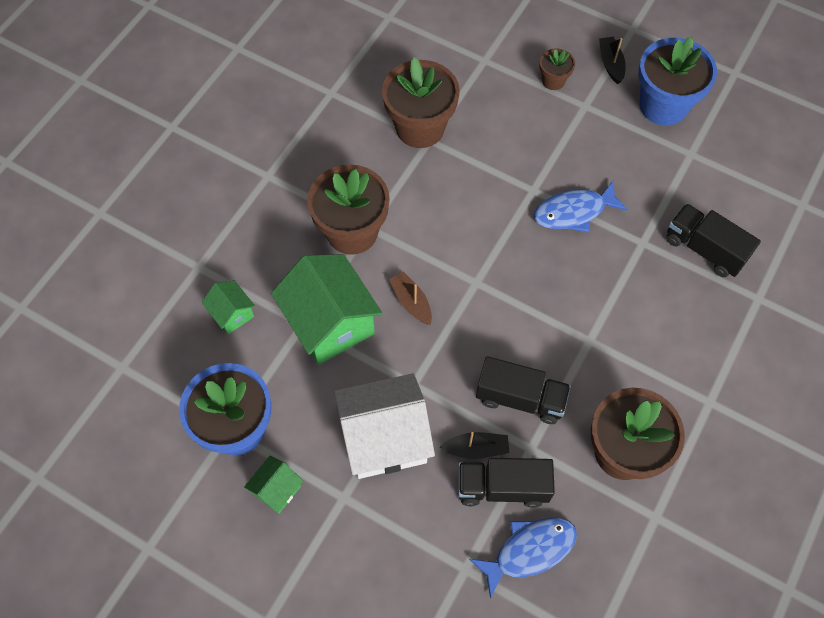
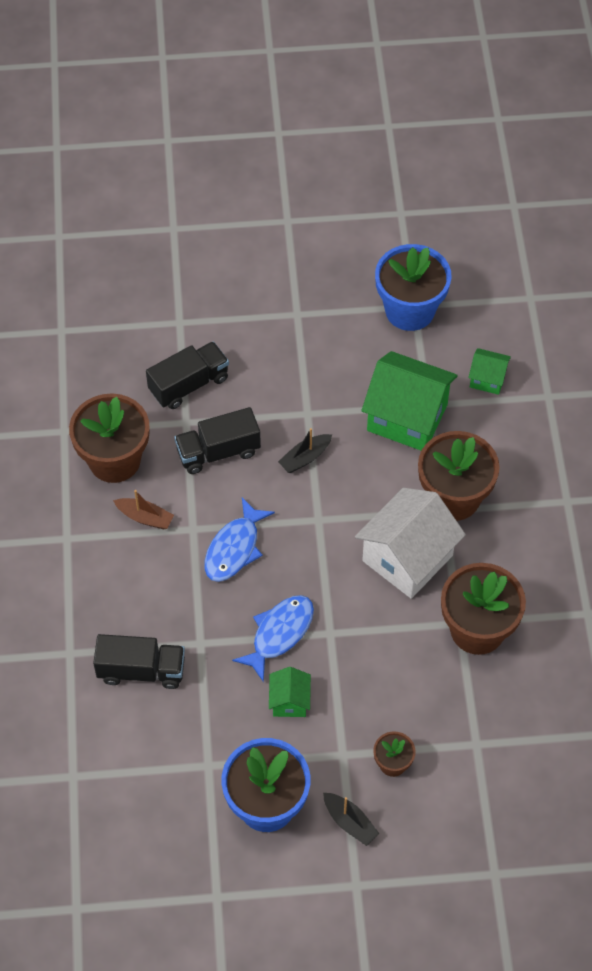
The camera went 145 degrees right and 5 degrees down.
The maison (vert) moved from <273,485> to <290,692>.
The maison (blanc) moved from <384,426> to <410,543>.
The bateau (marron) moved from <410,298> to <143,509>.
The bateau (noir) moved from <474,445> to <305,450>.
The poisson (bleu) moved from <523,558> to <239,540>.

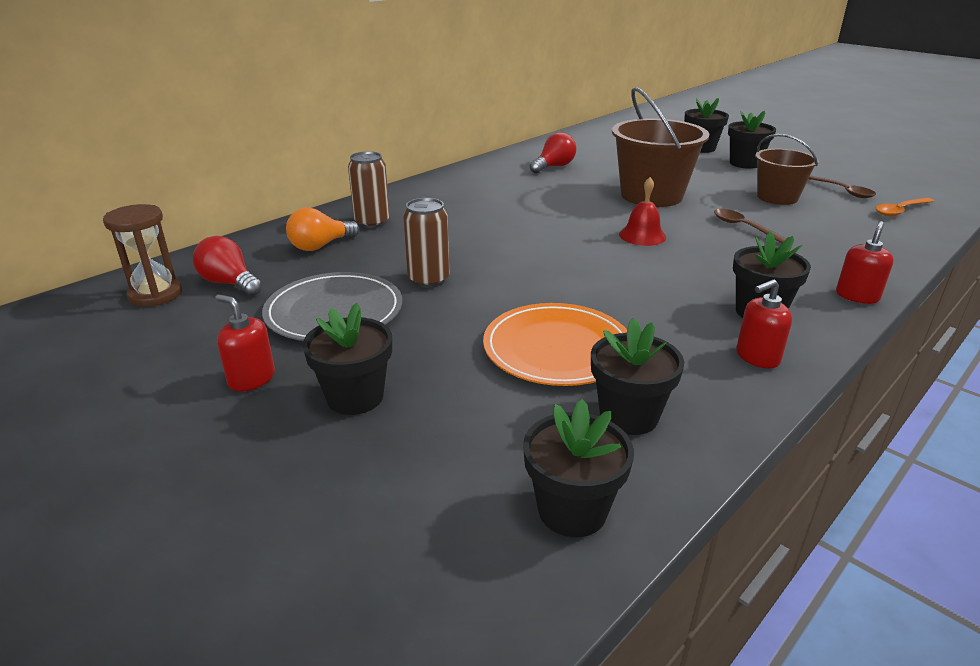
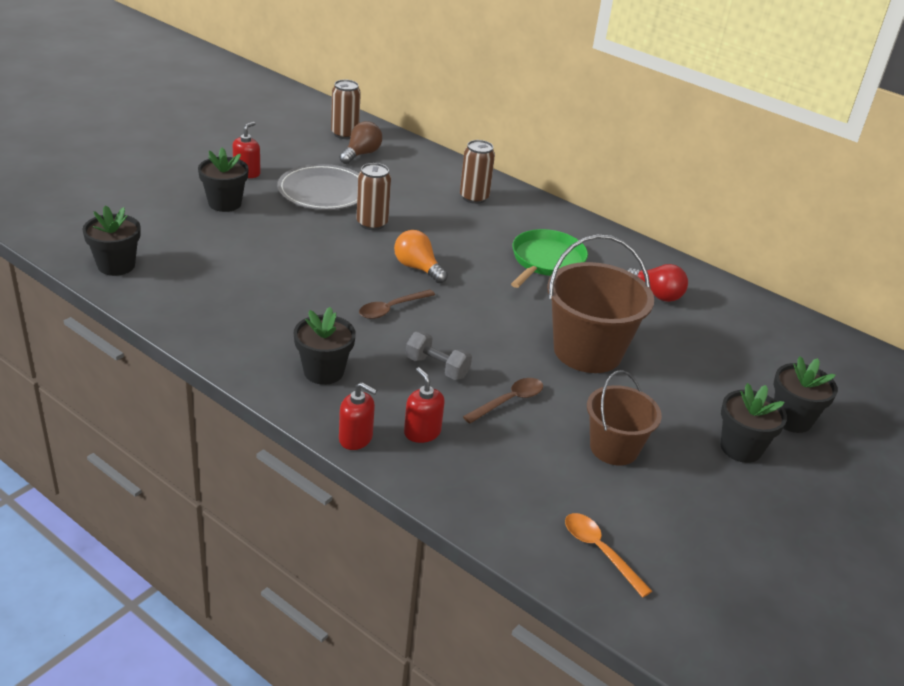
The camera went 80 degrees right and 5 degrees up.
The assiette (orange) at <555,344> disappeared.
The pot de fleurs (noir) at <637,376> disappeared.
The cloche (rouge) at <642,211> disappeared.
The haltère (gris) at <439,356> appeared.
The poêle (vert) at <549,258> appeared.
The ampoule (orange) moved from <323,229> to <421,256>.
The distributeur de savon (rouge) moved from <764,324> to <424,405>.
The cuillère (marron) moved from <842,186> to <397,304>.
The sablier (marron) at <142,255> was replaced by the canette (marron) at <346,109>.
The ampoule (rouge) at <227,266> became the ampoule (marron) at <360,142>.

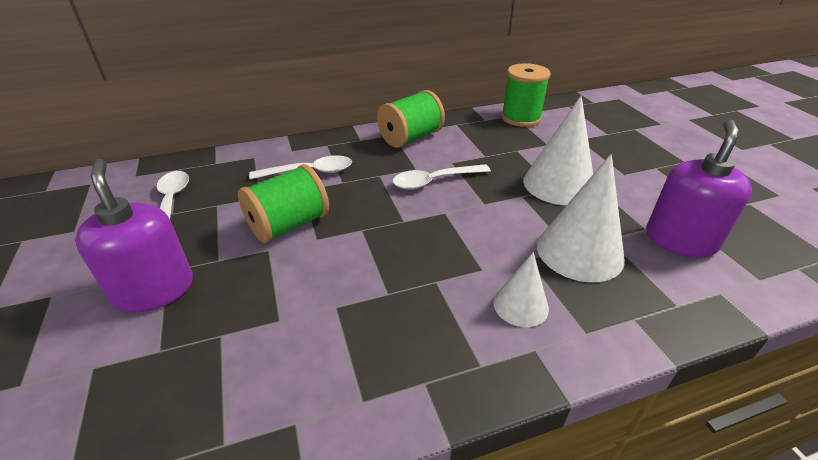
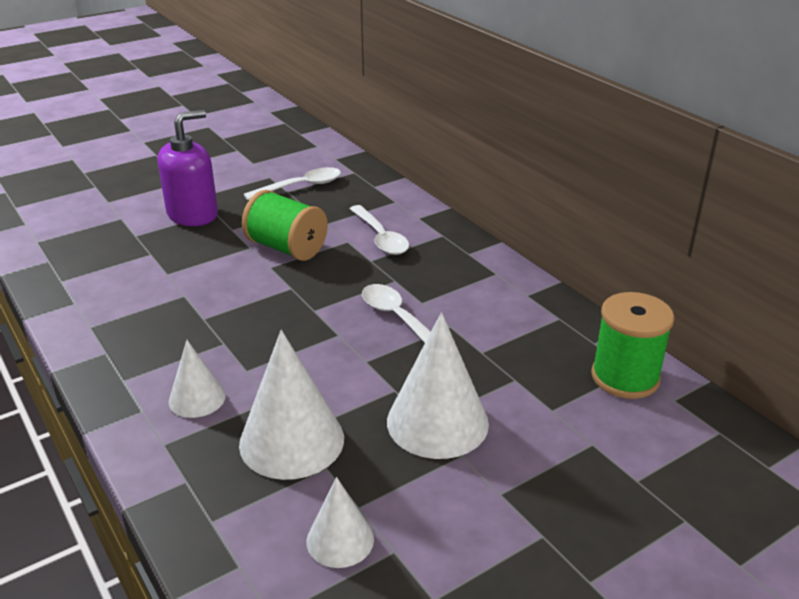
The camera went 75 degrees right and 5 degrees down.
The bobine (vert) at <411,119> disappeared.
The distributeur de savon (violet) at <699,189> was replaced by the cône (blanc) at <340,522>.

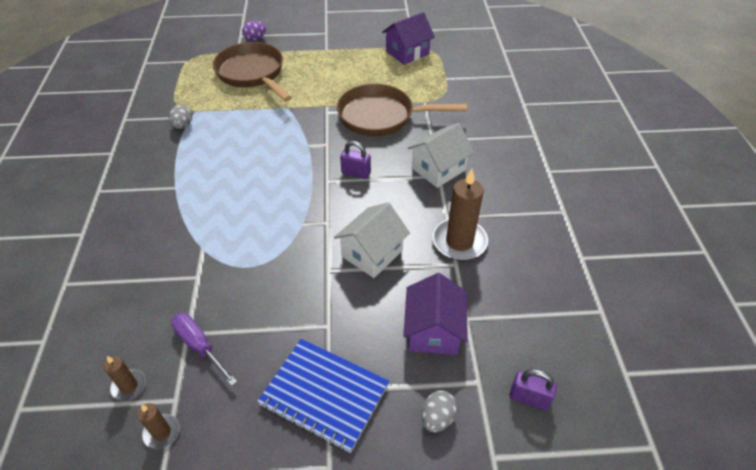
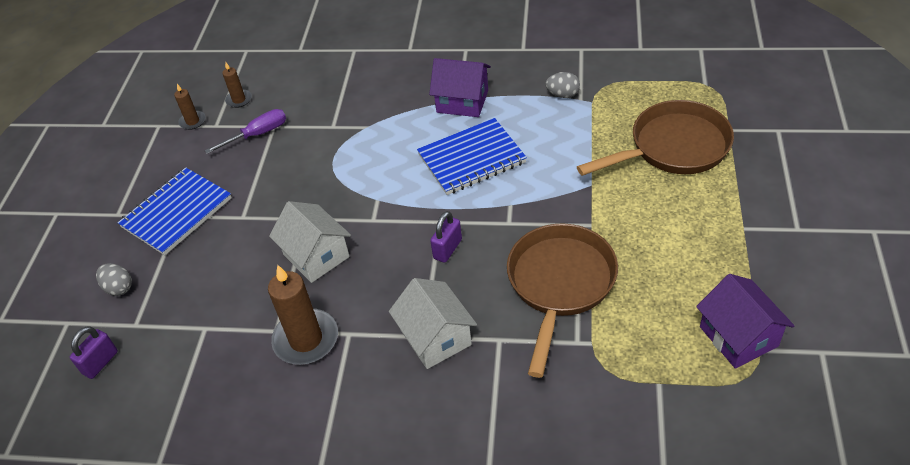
The camera went 105 degrees right and 0 degrees up.
The œuf (violet) at <254,31> disappeared.
The carnet (bleu) at <472,156> appeared.
The maison (violet) moved from <435,314> to <460,87>.

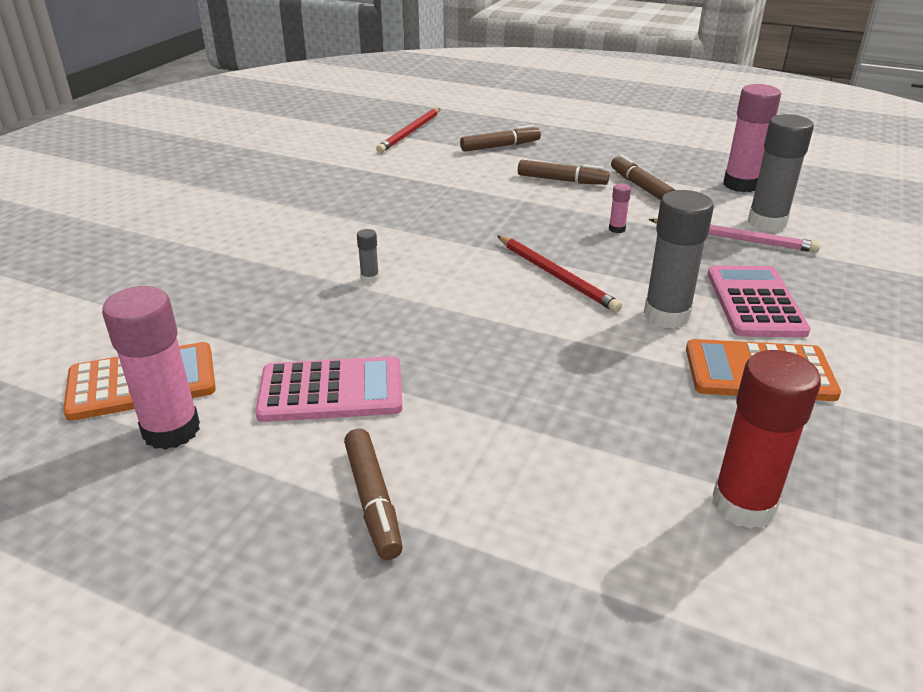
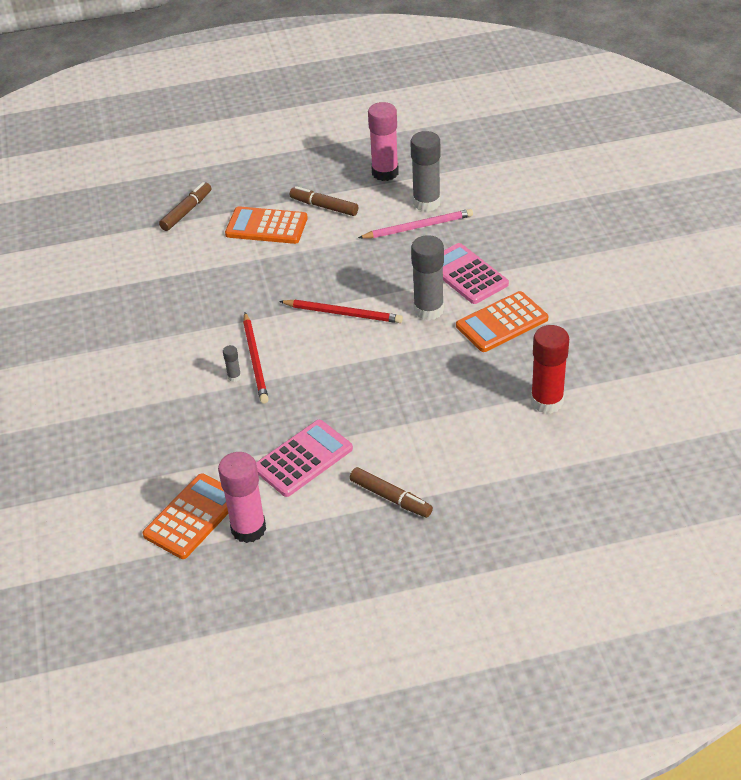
The camera went 35 degrees left and 10 degrees up.
The bâton de colle (rose) at <620,208> disappeared.
The crayon (rouge) moved from <408,130> to <256,357>.
The feutre (marron) at <564,172> was replaced by the calculatrice (orange) at <266,225>.

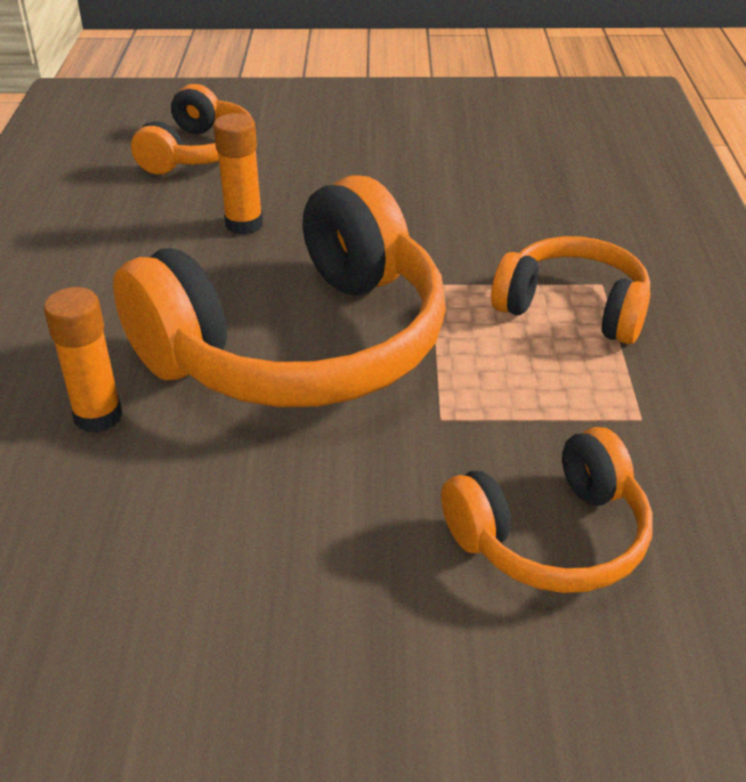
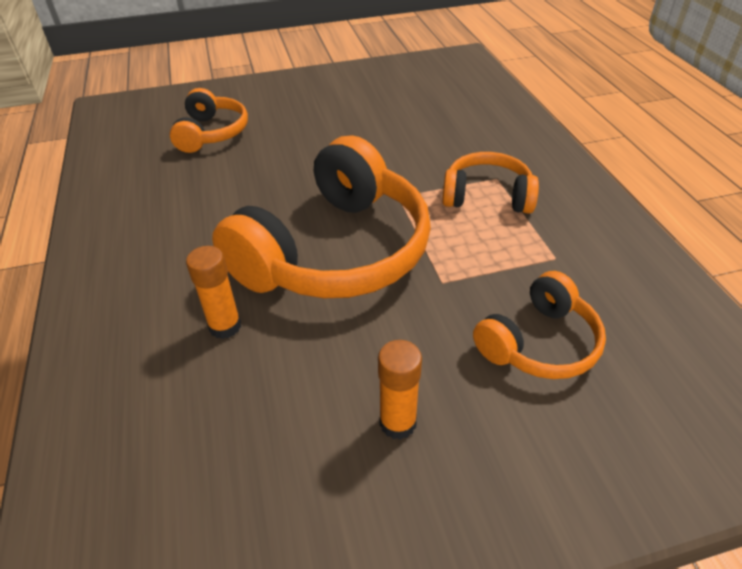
The camera went 15 degrees left and 5 degrees up.
The bâton de colle (orange) moved from <238,174> to <400,390>.

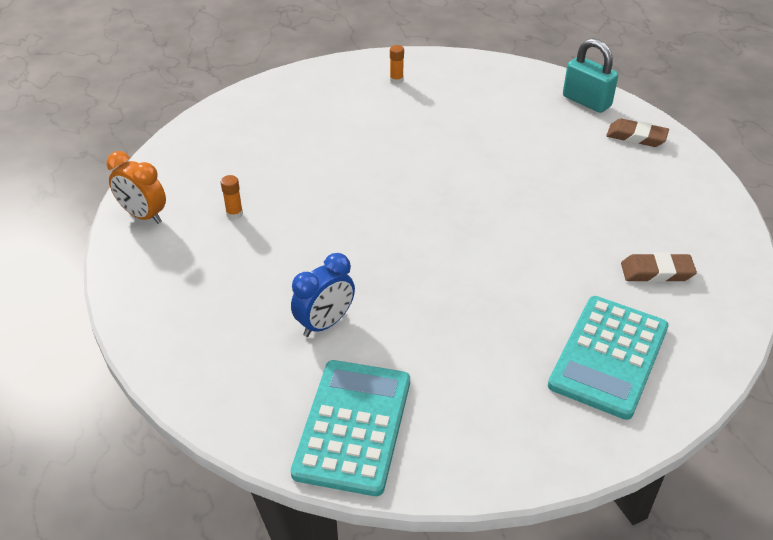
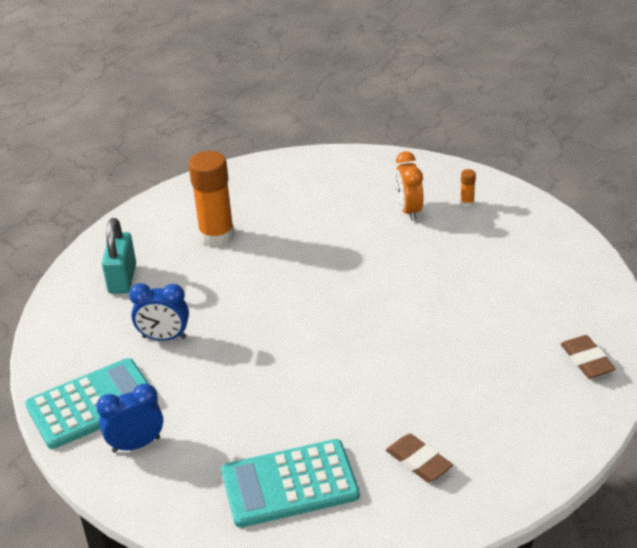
The camera went 50 degrees right and 5 degrees down.
The réveil (bleu) at <129,418> appeared.
The réveil (orange) moved from <136,187> to <409,186>.
The cadenas (turquoise) moved from <590,75> to <119,256>.
The bâton de colle (orange) at <232,197> changed to 2.45 times the size.

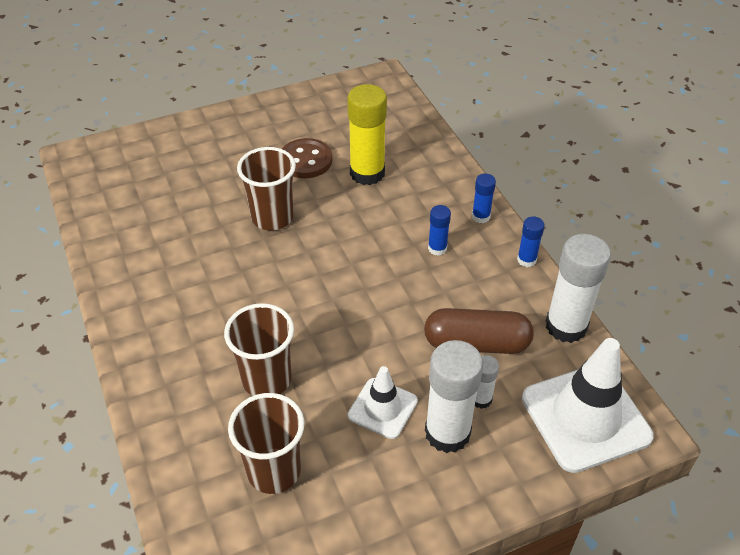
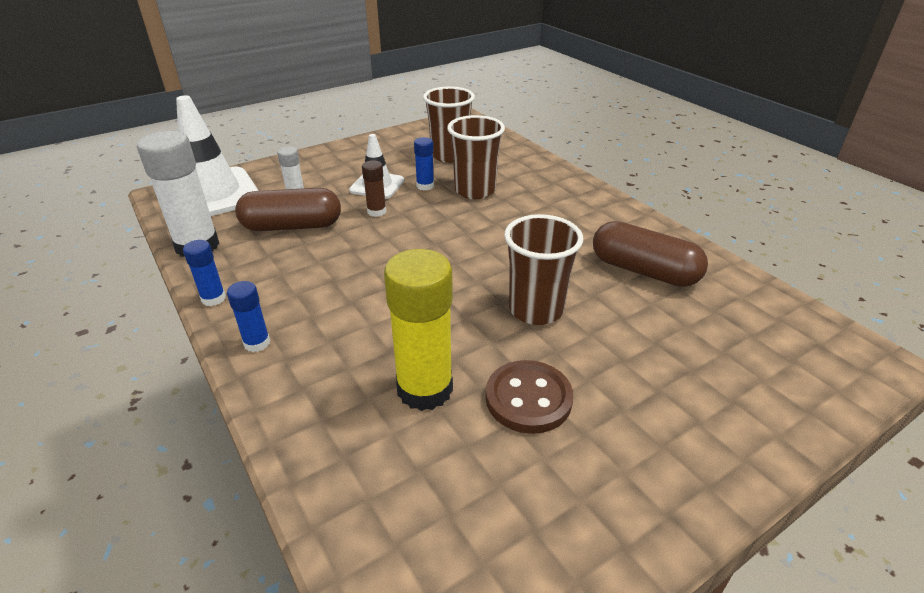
The camera went 170 degrees right and 10 degrees down.
The bâton de colle (blanc) at <454,396> disappeared.
The bâton de colle (marron) at <374,188> appeared.
The gélule (marron) at <650,254> appeared.
The bâton de colle (bleu) moved from <439,230> to <424,164>.

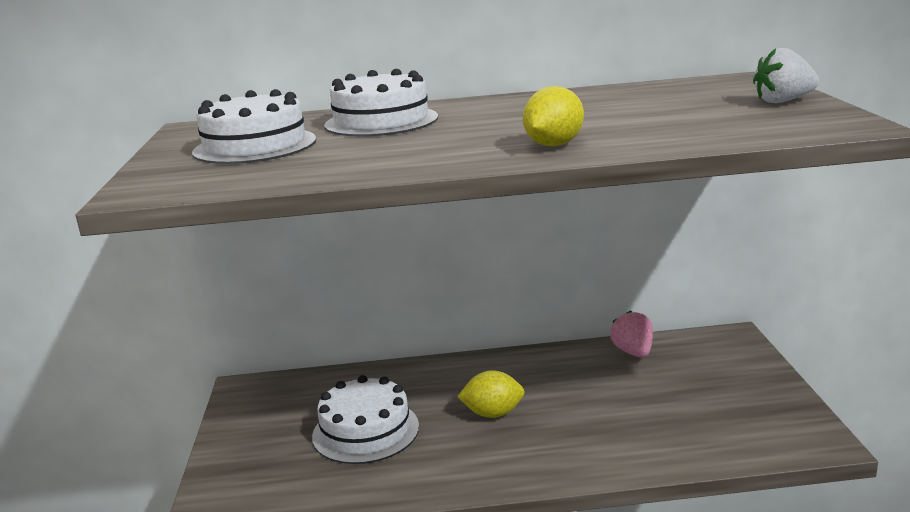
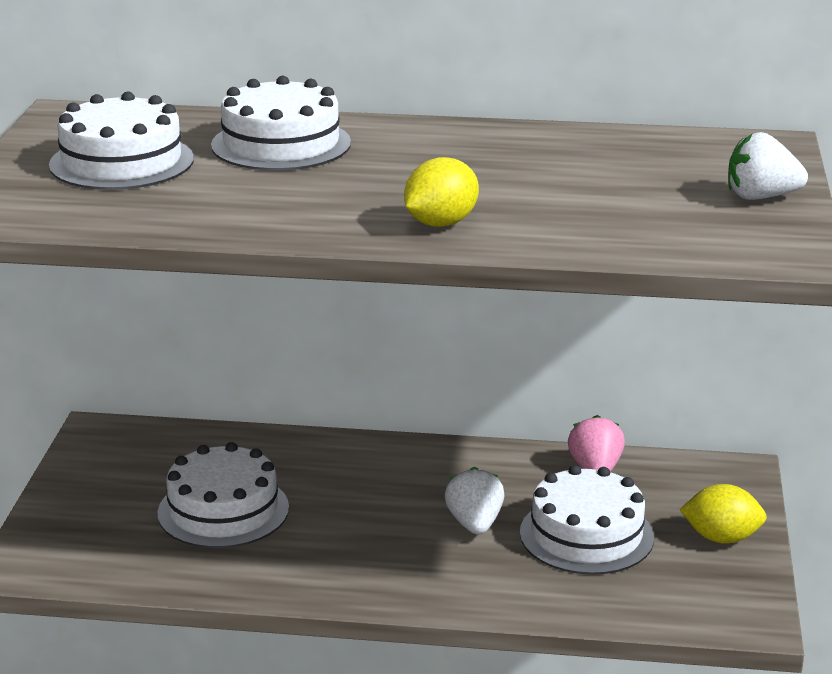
The camera went 10 degrees right and 5 degrees up.
The fraise (blanc) at <474,501> appeared.
The gâteau (blanc) at <587,520> appeared.
The citron (jaune) moved from <491,394> to <723,514>.

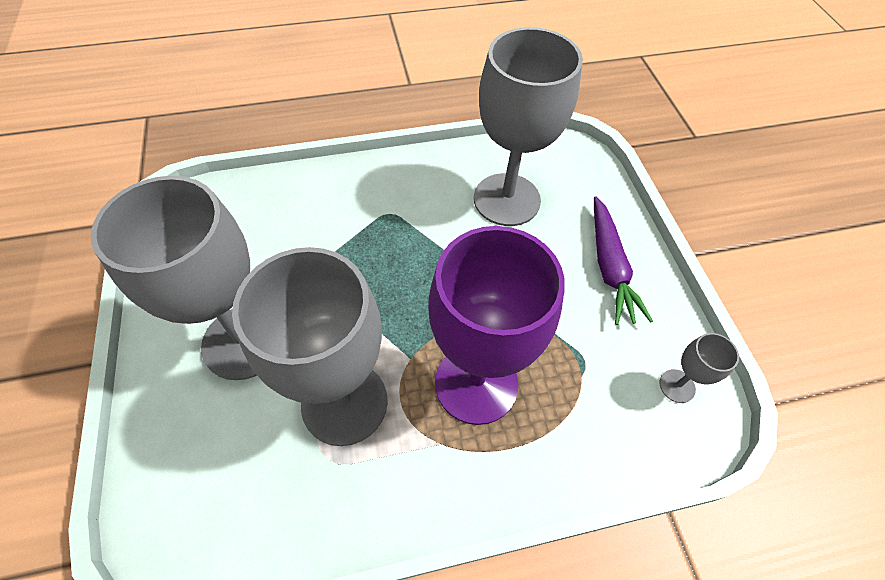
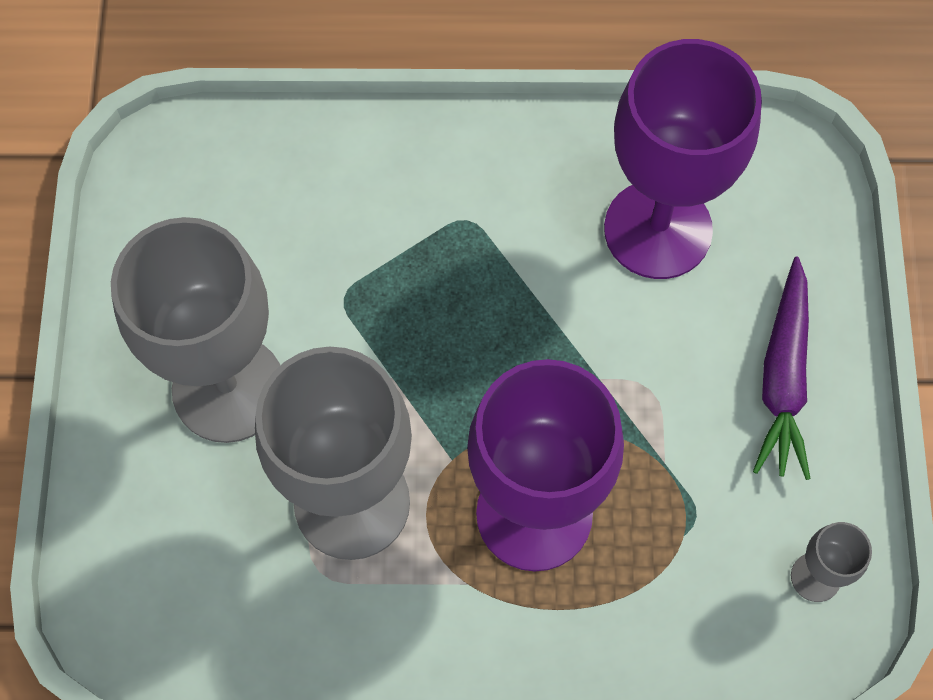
The camera went 15 degrees right and 10 degrees up.
The verre à pied (gris) at <528,126> became the verre à pied (violet) at <683,159>.

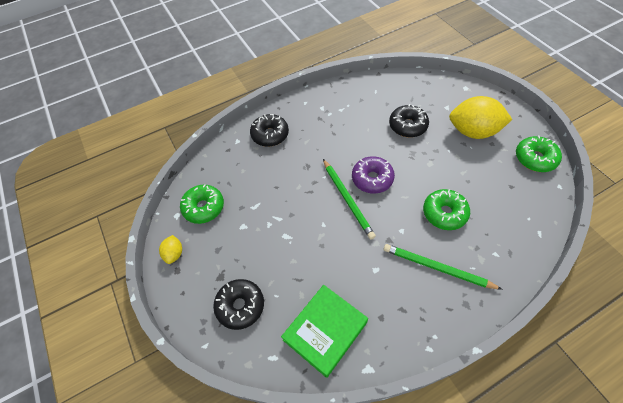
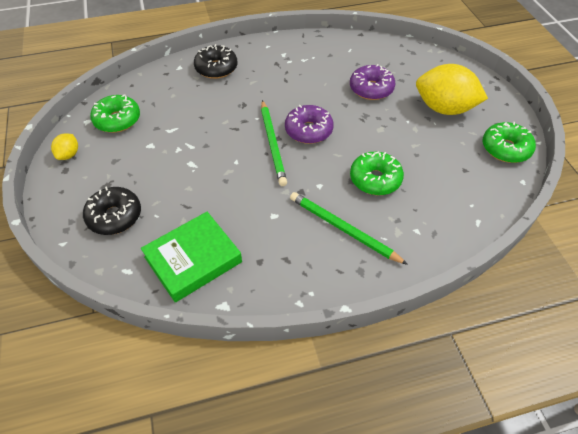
The camera went 10 degrees right and 5 degrees down.
The beignet (noir) at <409,120> became the beignet (violet) at <372,82>.

